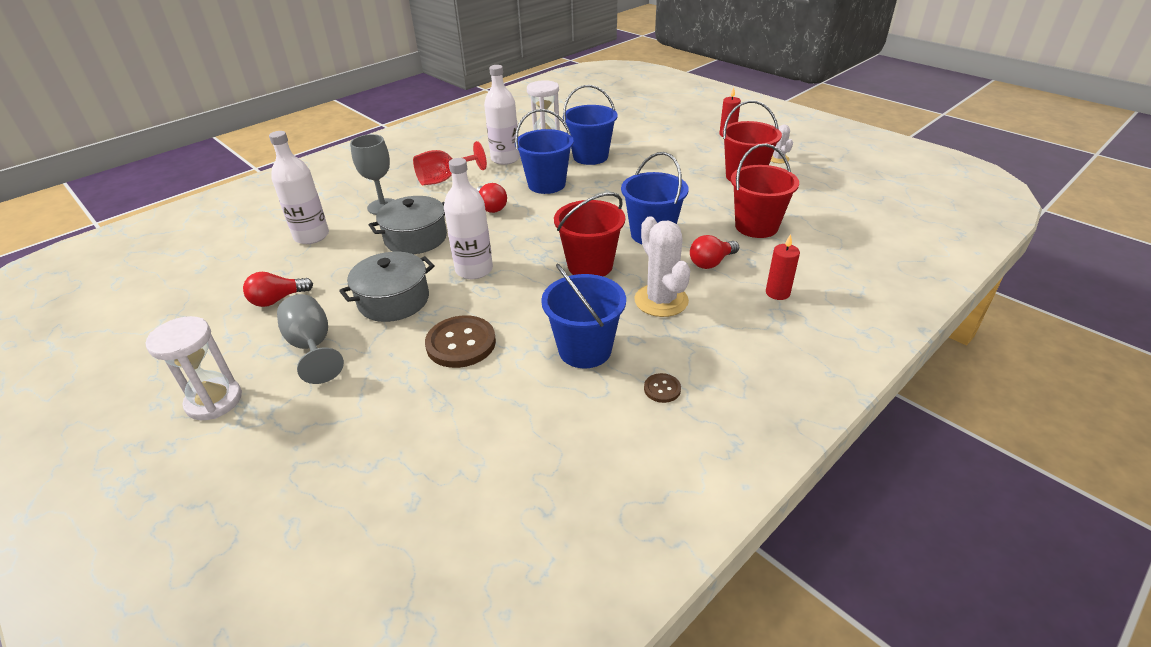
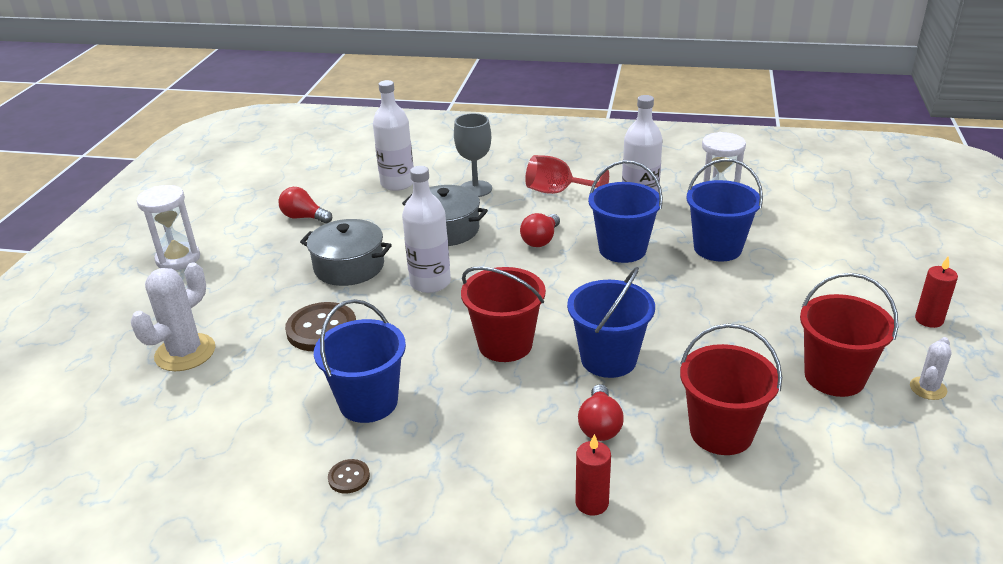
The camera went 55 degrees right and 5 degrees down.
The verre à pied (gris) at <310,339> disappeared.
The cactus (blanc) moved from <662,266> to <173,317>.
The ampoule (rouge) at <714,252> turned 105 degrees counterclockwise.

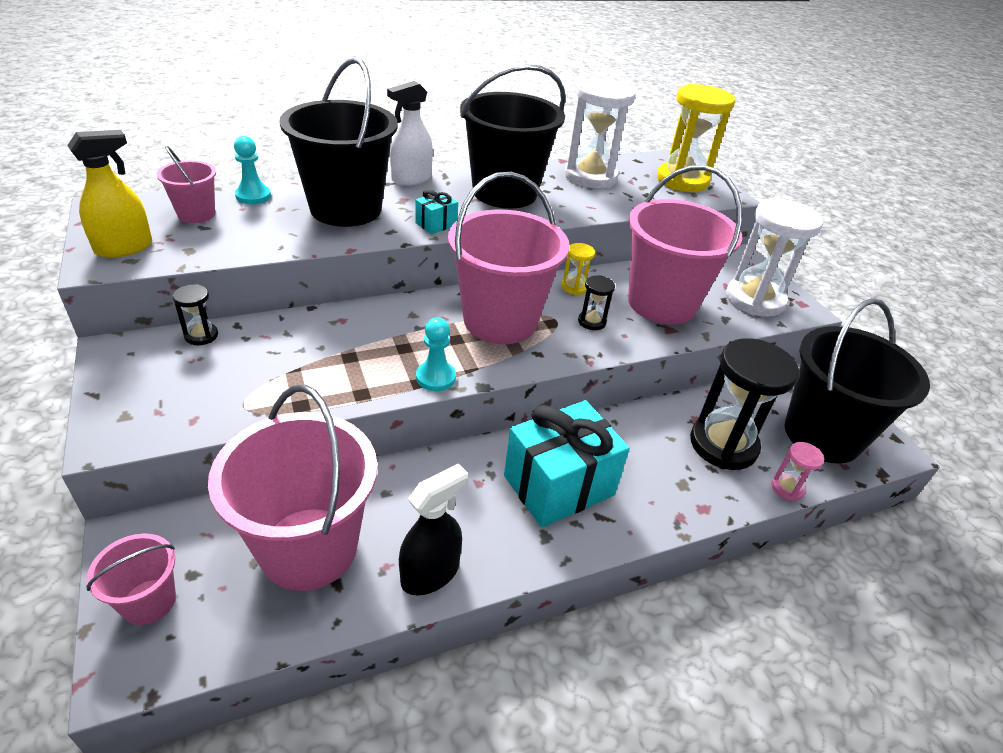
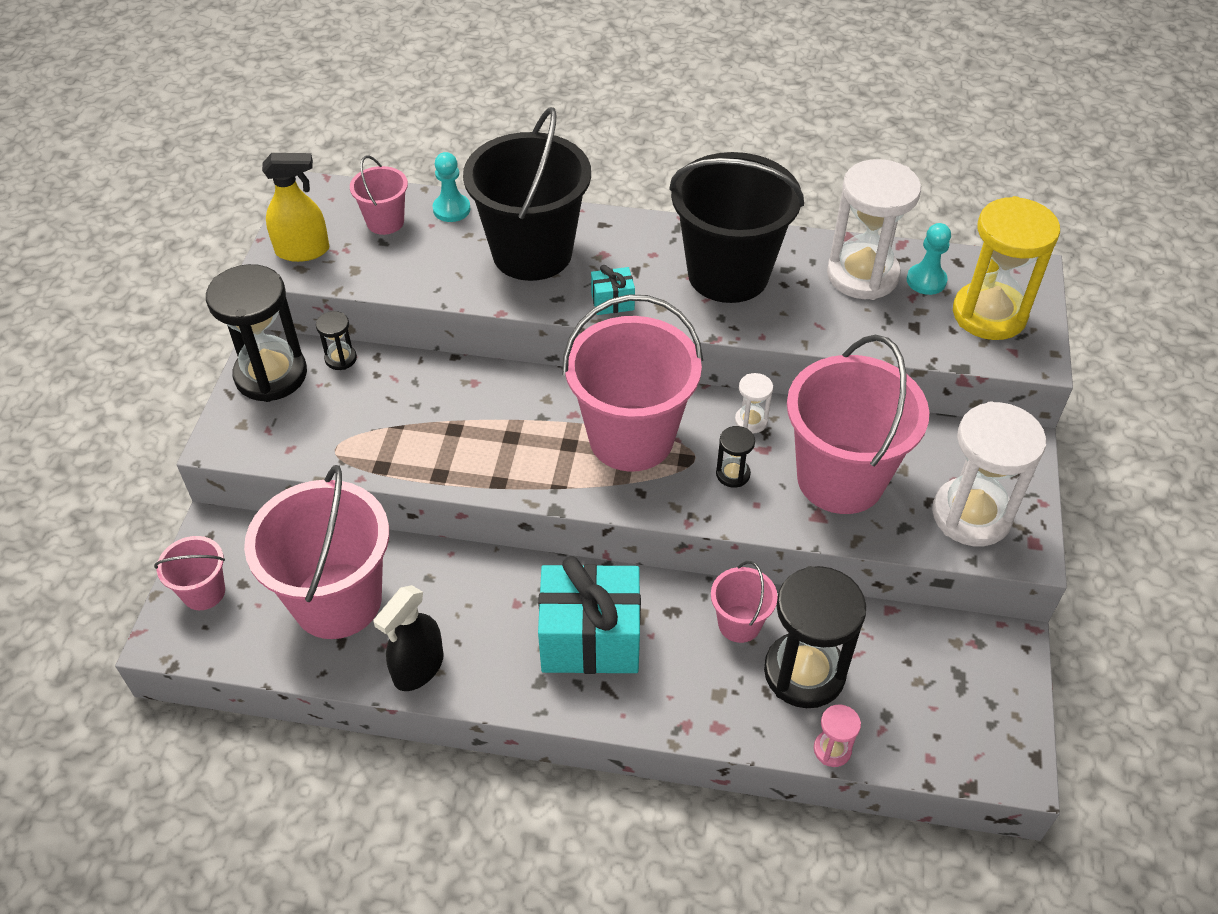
The camera went 35 degrees right and 10 degrees up.
The vaporisateur (blanc) at <410,133> disappeared.
The seau (noir) at <857,381> disappeared.
The sablier (noir) at <256,333> appeared.
The seau (rose) at <744,602> appeared.
The pion (turquoise) moved from <436,354> to <929,259>.
The sablier (jaune) at <578,269> became the sablier (blanc) at <754,403>.
The vaporisateur (noir) at <433,530> turned 135 degrees clockwise.

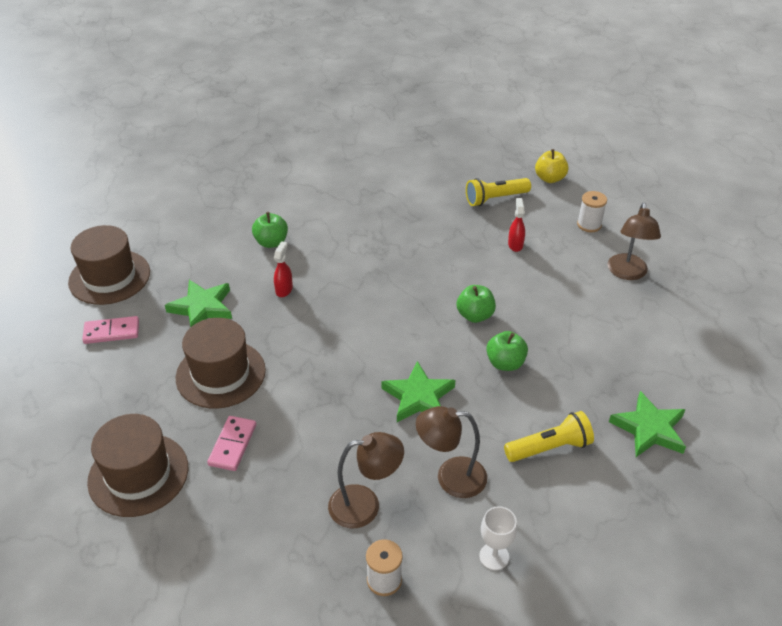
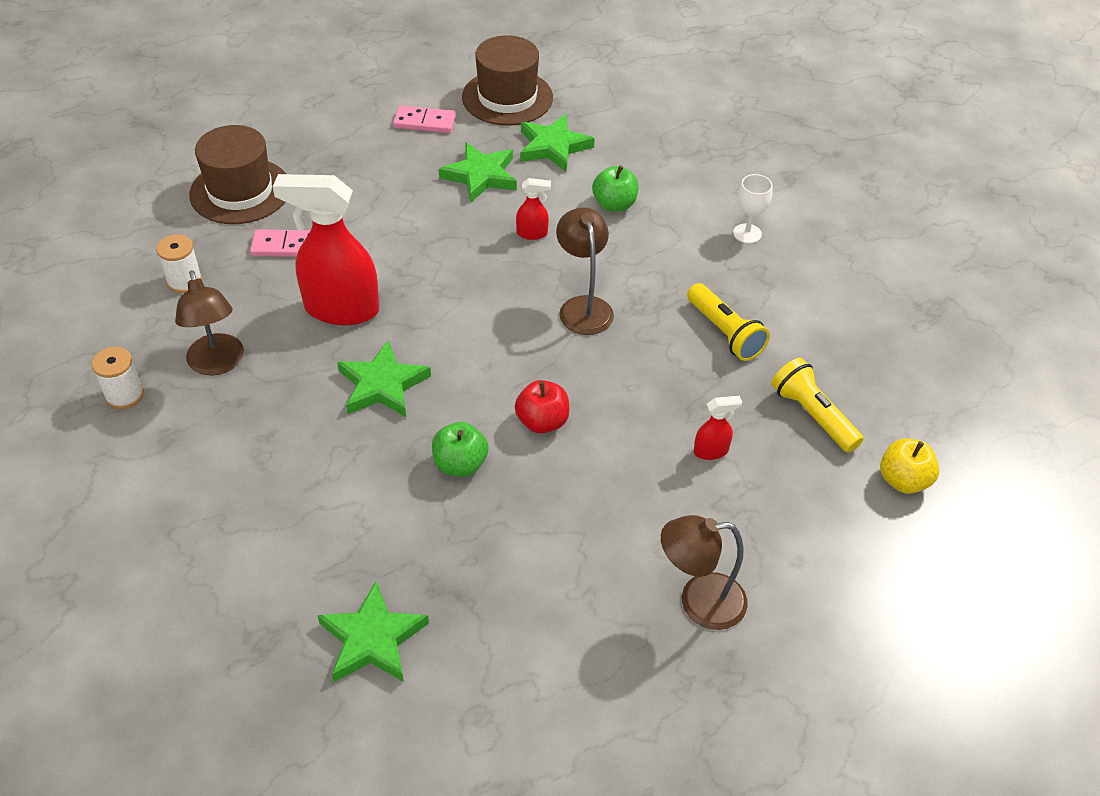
The camera went 75 degrees right and 5 degrees up.
The chapeau (marron) at <221,363> disappeared.
The vaporisateur (rouge) at <326,249> appeared.
The étoile (vert) at <557,143> appeared.
The lampe (marron) moved from <451,452> to <585,271>.
The verre à pied (blanc) moved from <498,538> to <753,209>.
The lampe de poche (jaune) moved from <549,436> to <728,322>.
The bobine (blanc) moved from <592,211> to <179,263>.
The pomme (vert) at <476,304> became the pomme (rouge) at <542,407>.
The domino (rose) at <110,330> turned 60 degrees counterclockwise.

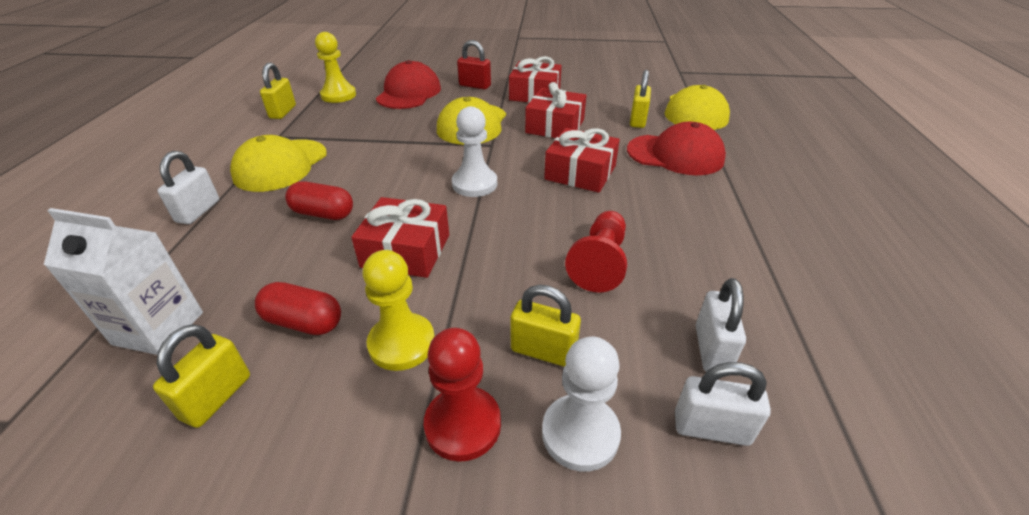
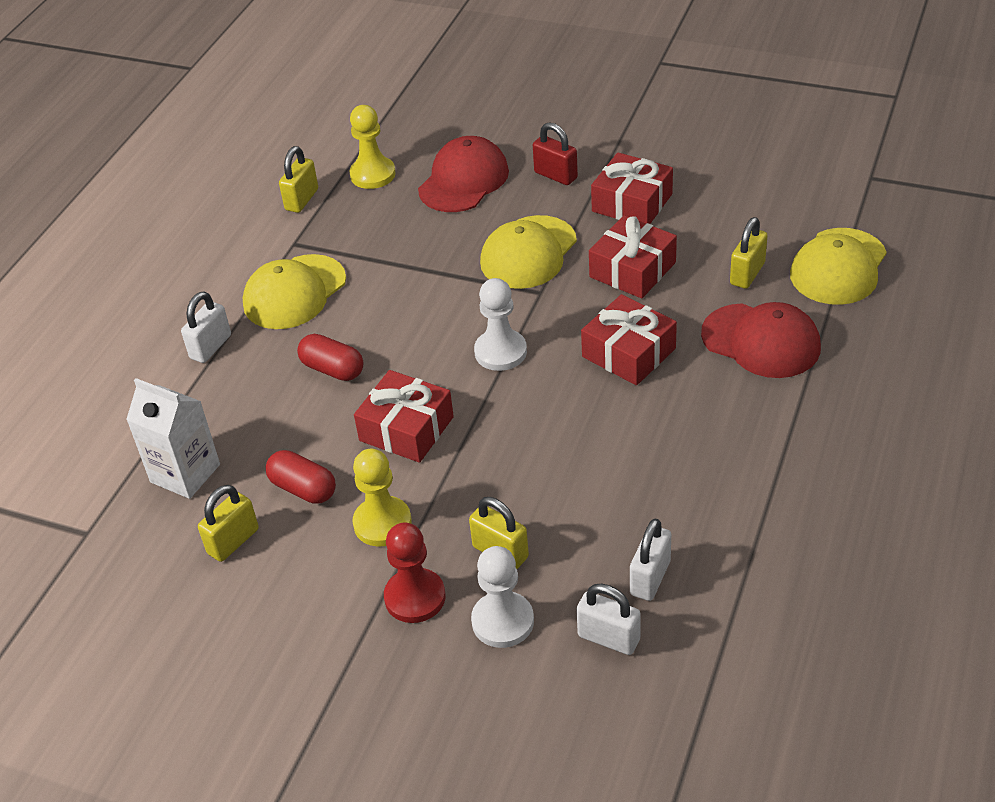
The camera went 20 degrees right and 5 degrees up.
The pion (rouge) at <596,252> disappeared.

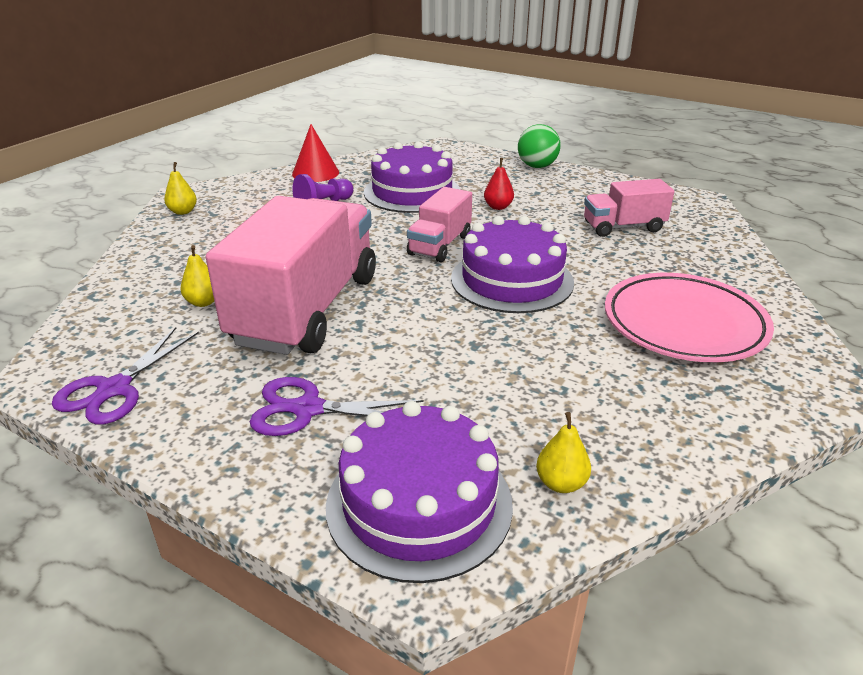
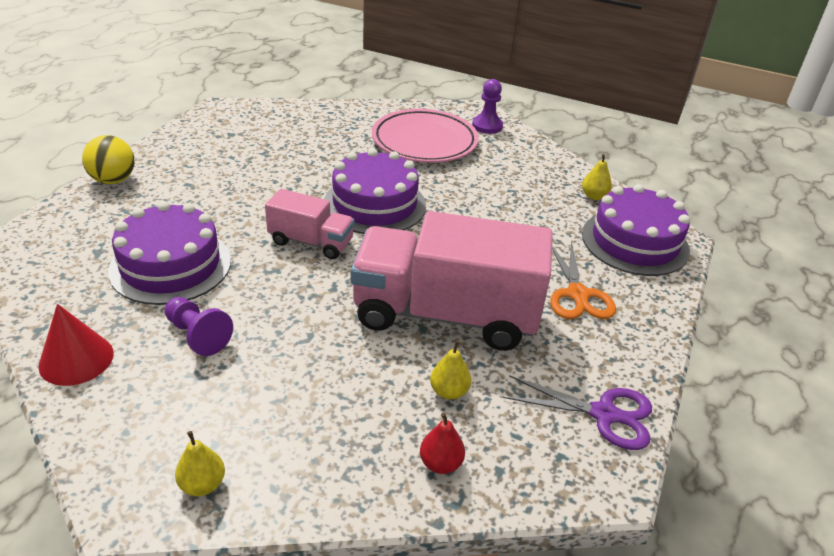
The camera went 100 degrees left and 5 degrees up.
The camion (rose) at <629,208> disappeared.
The pion (violet) at <487,106> appeared.
The poire (rouge) moved from <499,184> to <442,443>.
The ciseaux (violet) at <336,406> became the ciseaux (orange) at <583,280>.
The balle (vert) at <539,146> became the balle (jaune) at <108,159>.

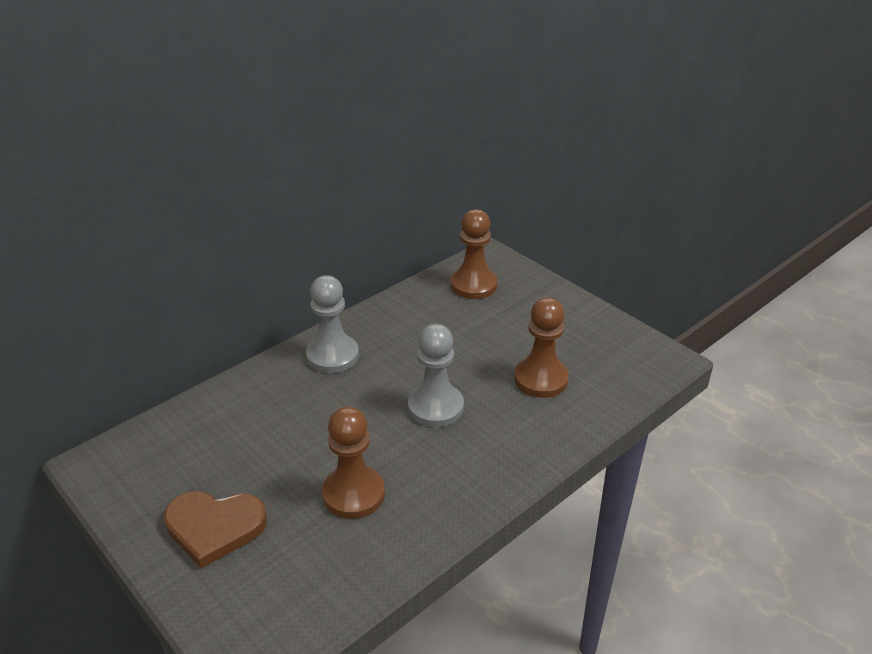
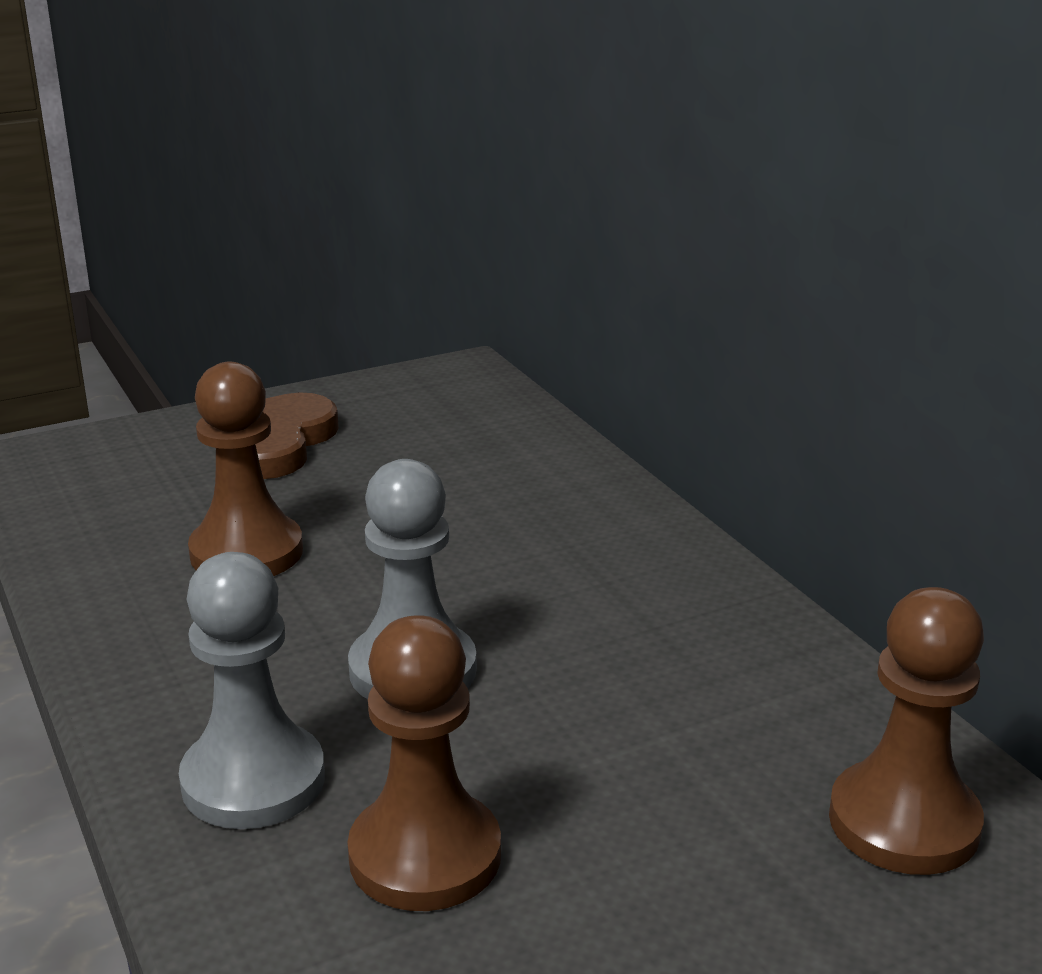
The camera went 105 degrees right and 10 degrees down.
The pion (gris) moved from <332,324> to <252,690>.

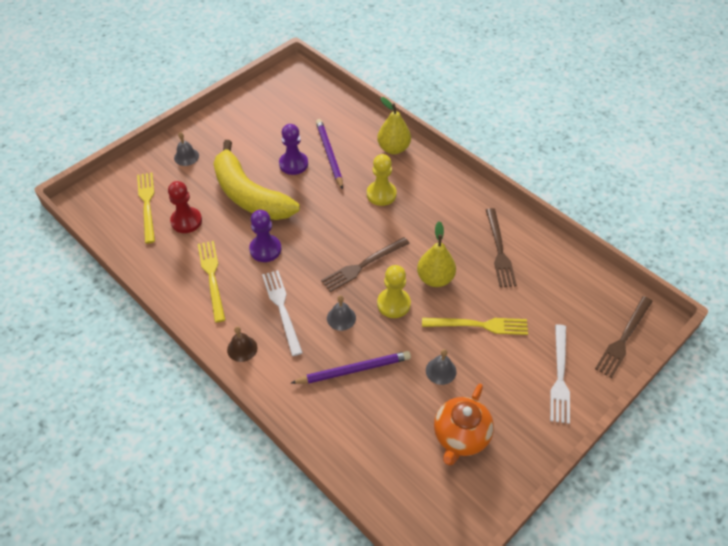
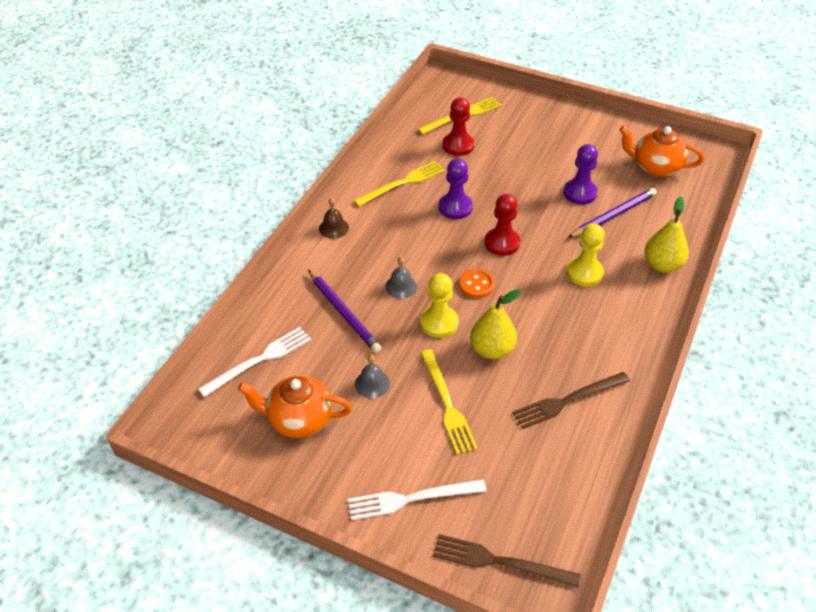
The camera went 70 degrees right and 5 degrees down.
The cloche (gris) at <186,149> disappeared.
The banane (jaune) at <256,180> disappeared.
The pion (rouge) at <502,225> appeared.
The théière (orange) at <661,151> appeared.
The fourchette (blanc) moved from <282,313> to <254,362>.
The fourchette (marron) at <365,264> was replaced by the bouton (orange) at <477,283>.

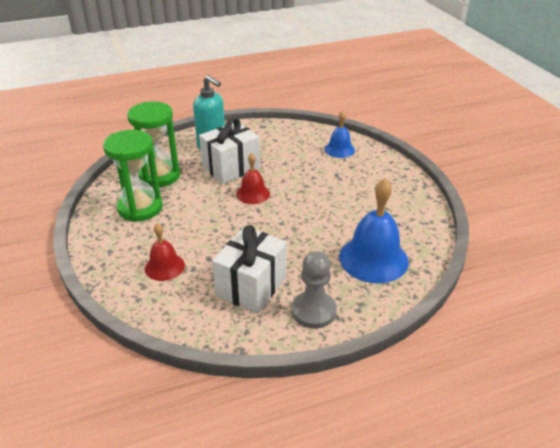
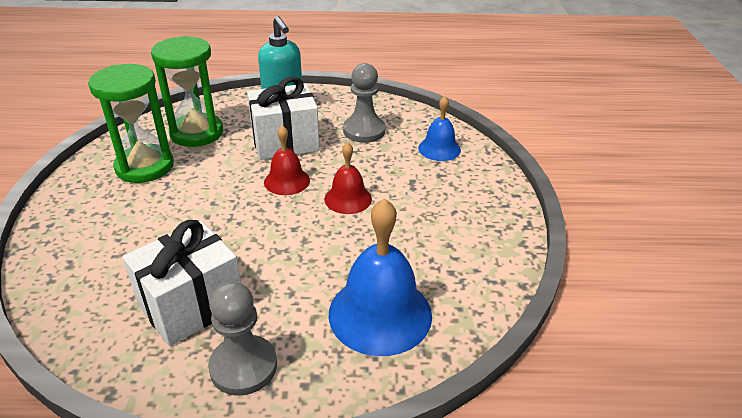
The camera went 20 degrees right and 0 degrees up.
The pion (gris) at <364,103> appeared.
The cloche (rouge) moved from <165,252> to <348,178>.

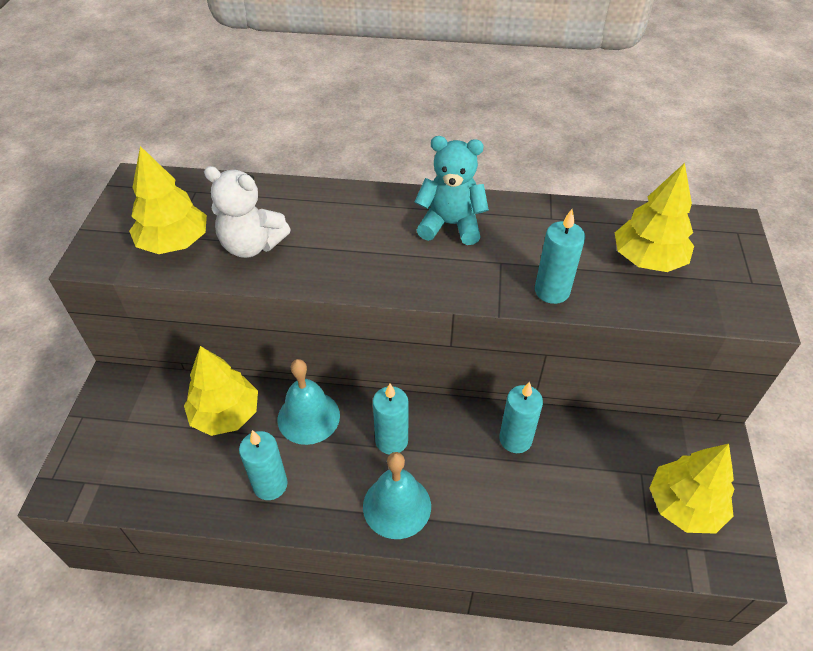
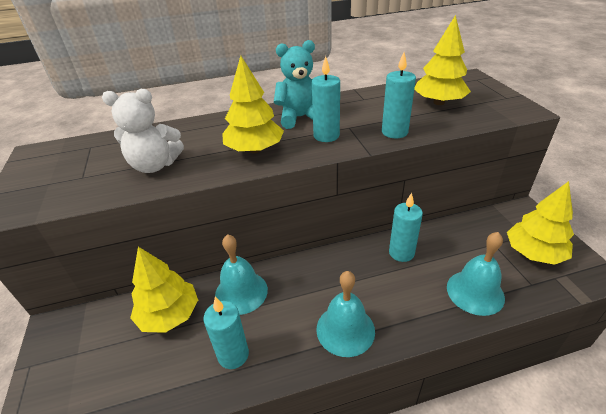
The camera went 20 degrees left and 10 degrees down.
The cloche (turquoise) at <476,274> appeared.
The arbre (jaune) moved from <168,200> to <253,104>.
The bougie (turquoise) moved from <390,419> to <326,99>.

